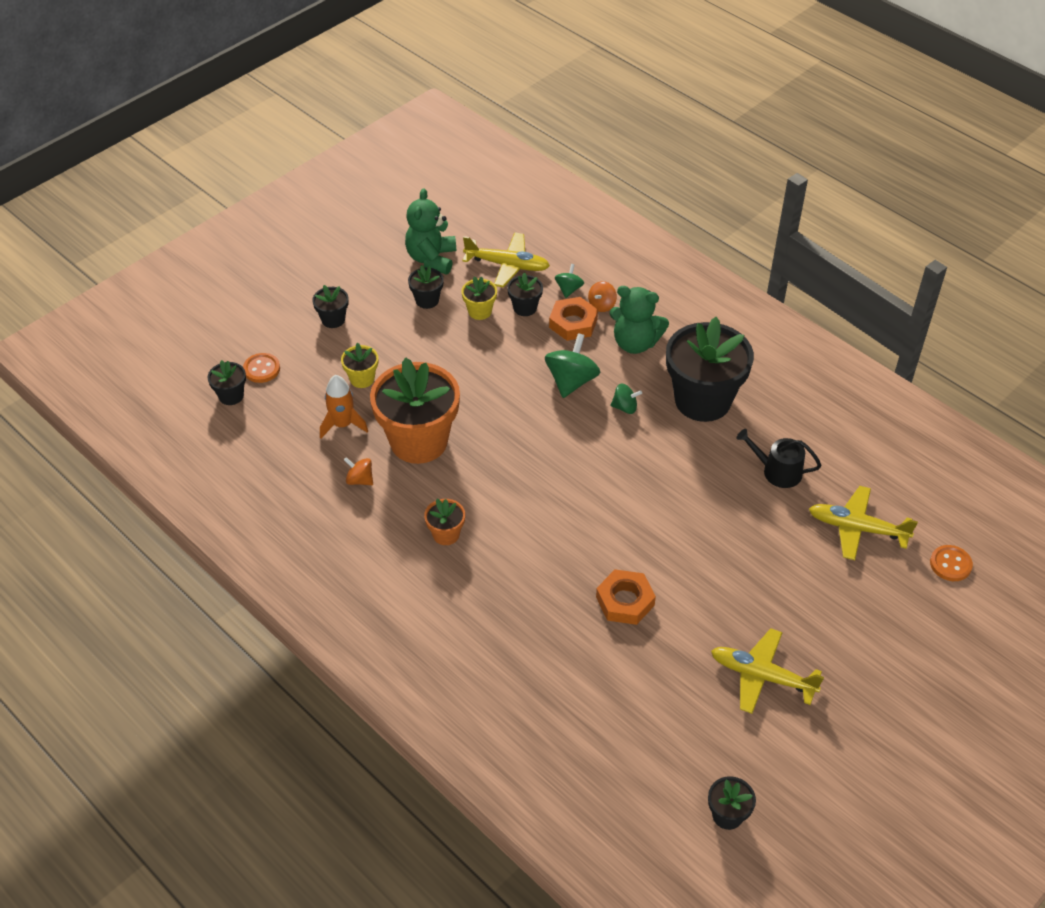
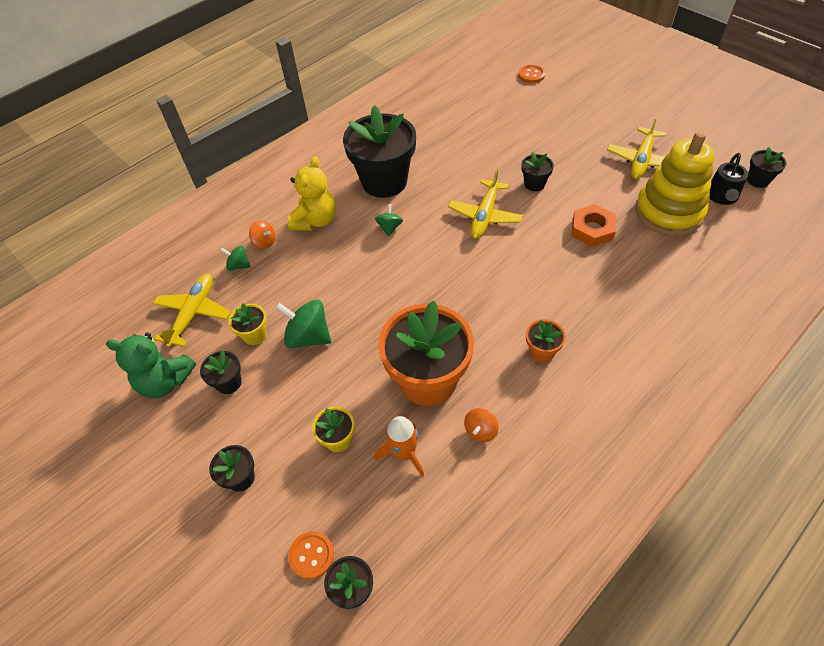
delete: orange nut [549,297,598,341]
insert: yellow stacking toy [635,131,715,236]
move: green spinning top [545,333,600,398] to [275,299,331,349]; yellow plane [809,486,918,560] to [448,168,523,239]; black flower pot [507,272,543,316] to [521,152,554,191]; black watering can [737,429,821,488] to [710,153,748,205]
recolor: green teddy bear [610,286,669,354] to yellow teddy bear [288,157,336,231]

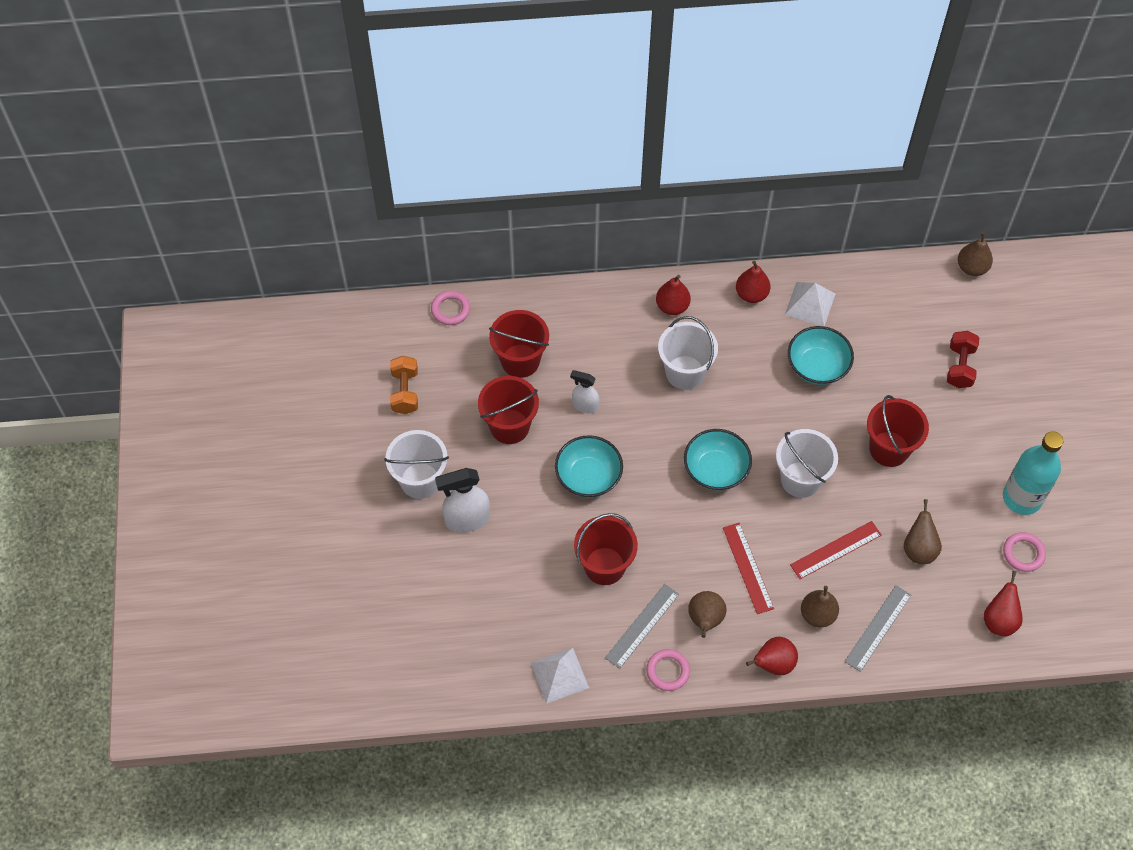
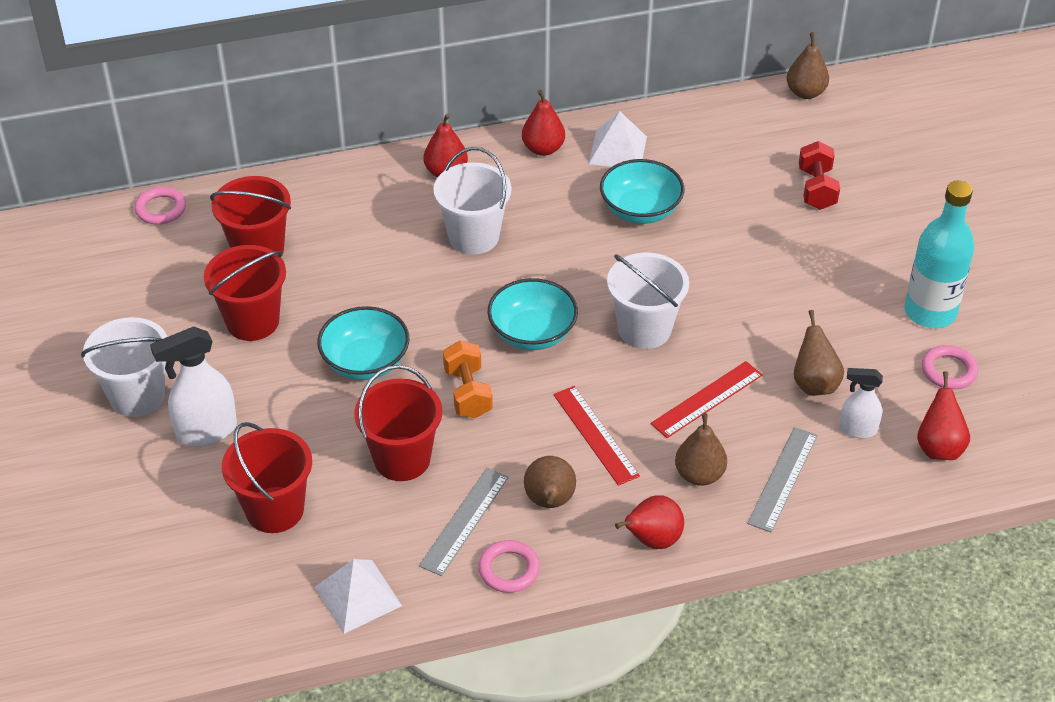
move: red bucket [867,395,929,467] to [222,422,312,533]; orange dumbbell [390,356,418,414] to [443,341,493,418]; white spray bottle [570,370,599,413] to [839,368,883,438]

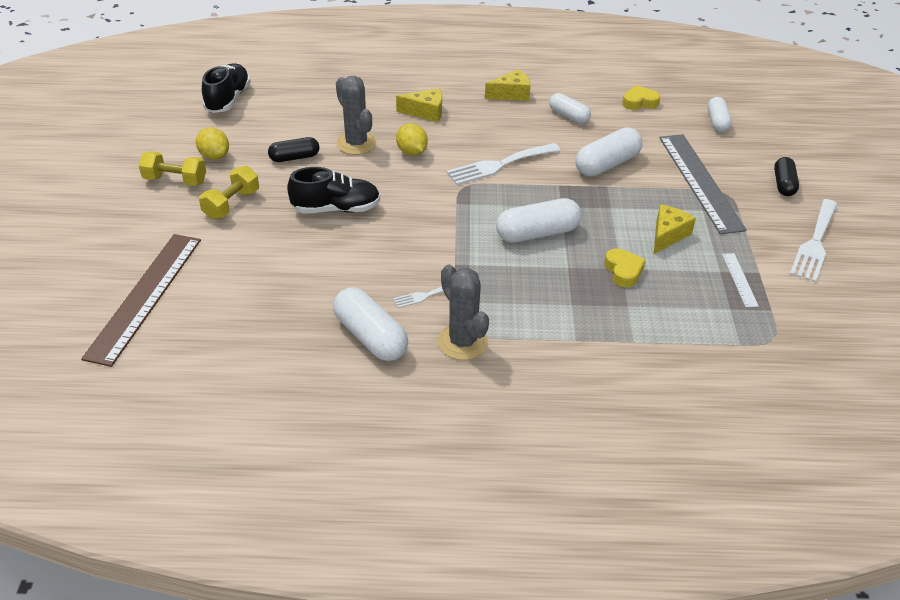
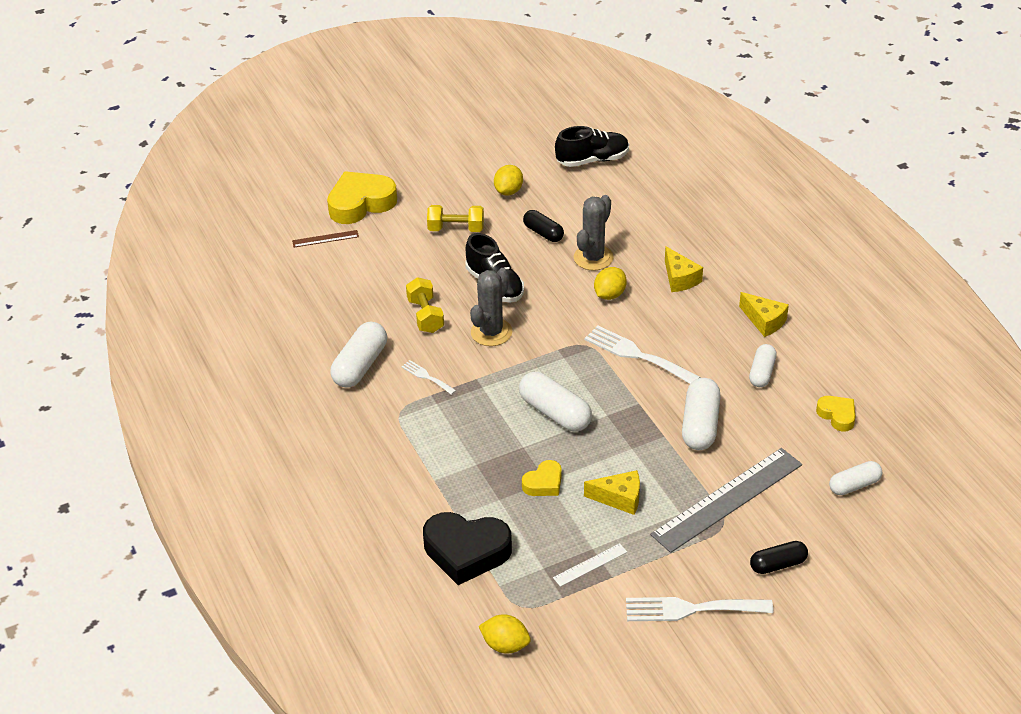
insert: yellow heart [327,171,397,224]; black heart [423,512,512,585]; yellow lemon [479,614,531,654]
move: yellow dumbbell [139,151,206,186] to [406,277,444,333]; grey cactus [438,265,489,360] to [470,268,512,346]
rotate: white capsule [575,127,643,177] = [682,378,721,450] 75 degrees clockwise
resize: brown ruler [81,234,201,367] = [292,230,359,247] x0.43

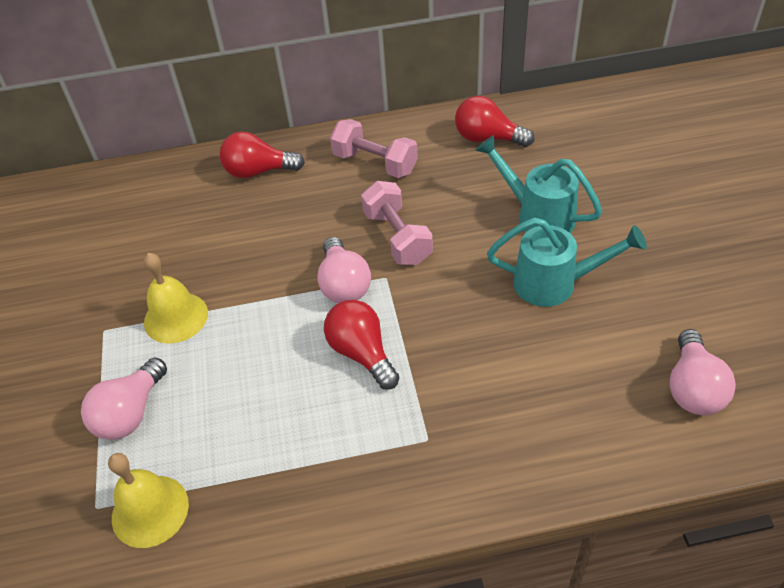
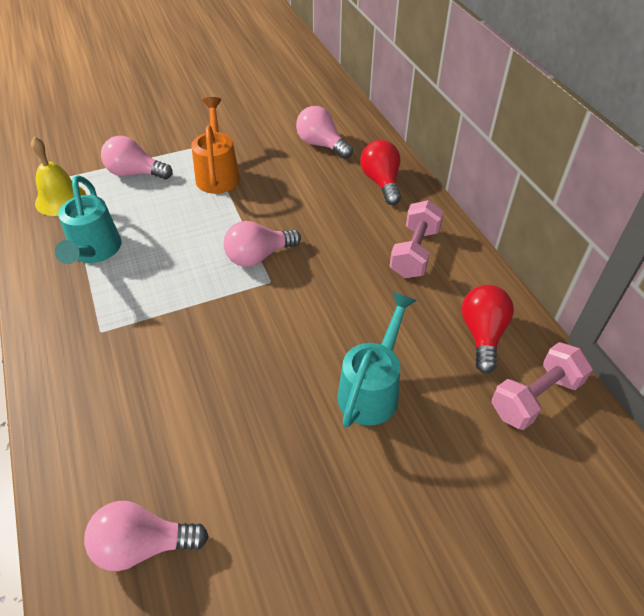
delete: red light bulb [324,300,399,390]
insert: pink light bulb [296,106,353,159]
move: turquoise watering can [487,218,647,307] to [55,175,121,264]; pink dumbbell [361,181,433,265] to [492,342,593,430]
replace: yellow bell [144,253,208,344] to orange watering can [191,97,240,194]

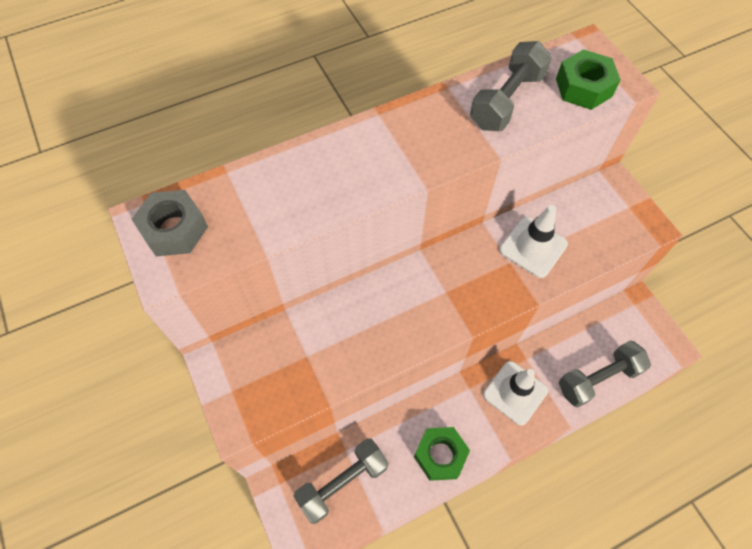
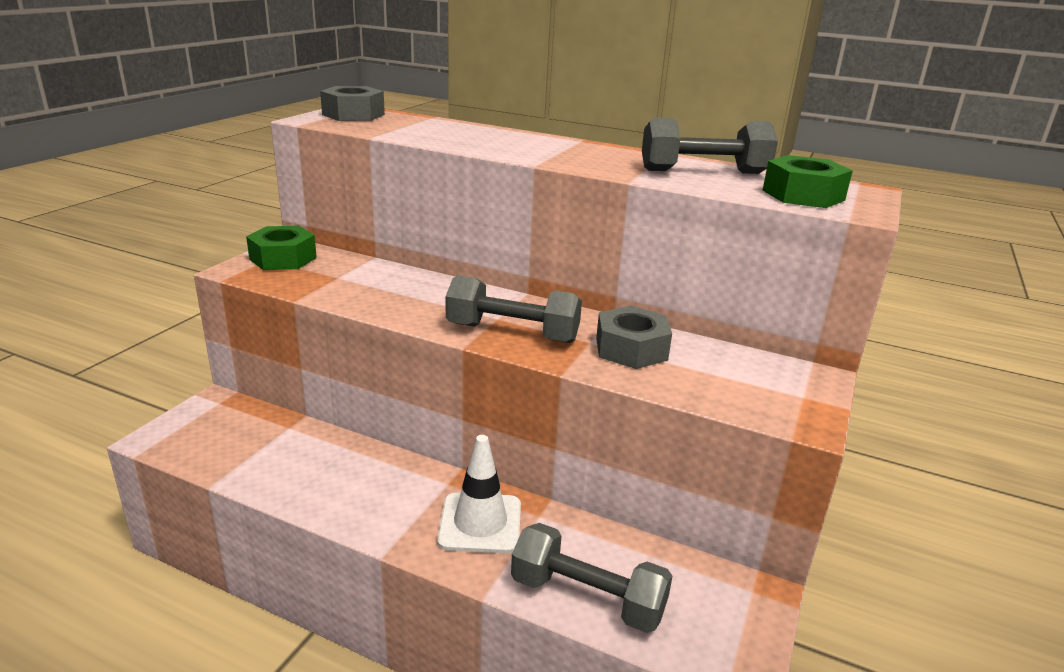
move: green nut [414,427,470,481] to [246,226,317,270]; grey dumbbell [294,438,388,524] to [446,275,582,343]
replace: white traffic cone [499,205,568,278] to grey nut [596,306,672,369]

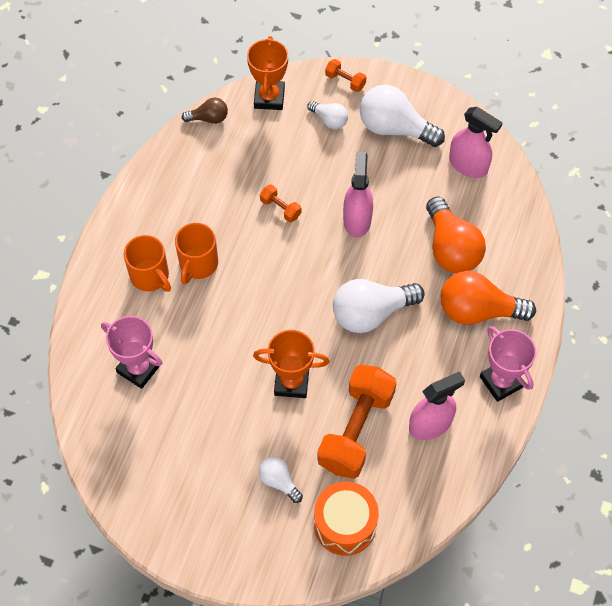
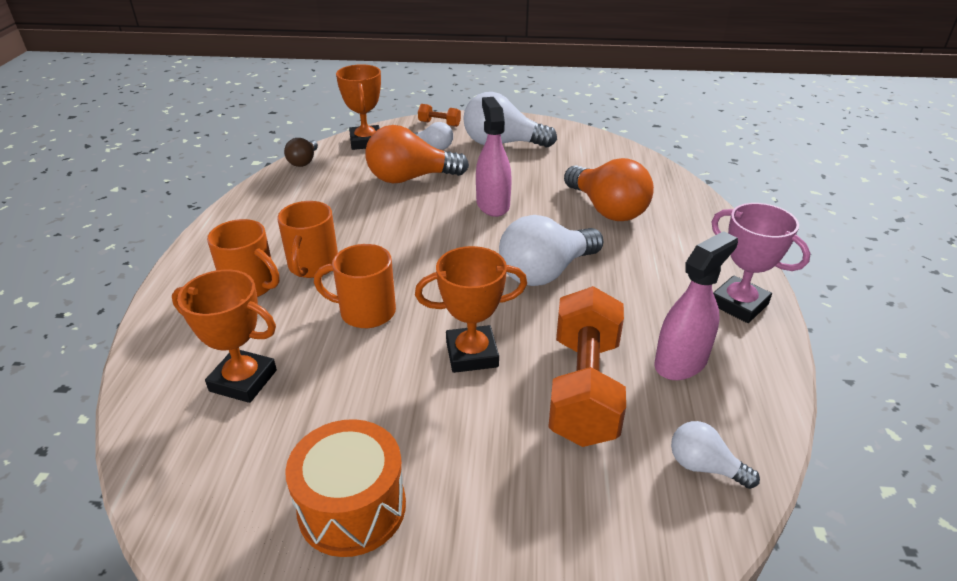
delete: orange dumbbell [260,185,301,222]; pink spray bottle [449,107,503,178]
insert: orange mug [314,244,396,328]
move: orange drum [314,481,379,556] to [285,419,406,557]; orange light bulb [441,271,536,325] to [365,125,469,183]; white light bulb [258,457,303,503] to [671,421,760,489]
recolor: pink trophy [101,316,163,389] to orange trophy [172,270,277,403]
rotate: brown light bulb [182,98,228,124] = [284,138,318,167] 120 degrees clockwise

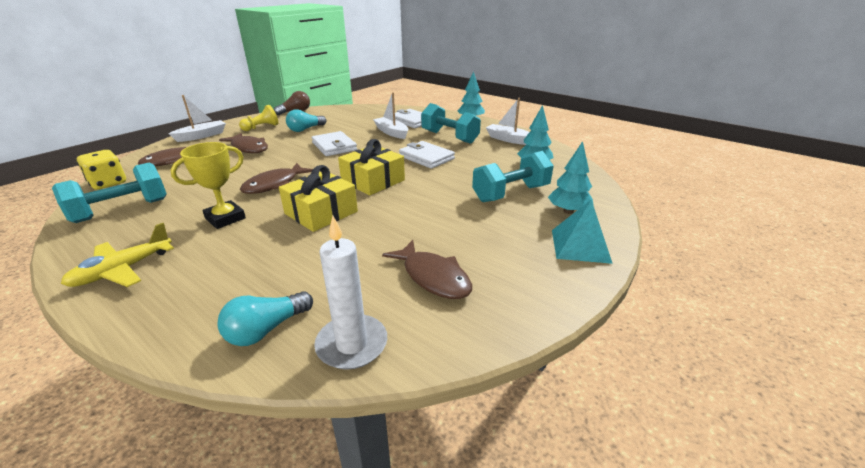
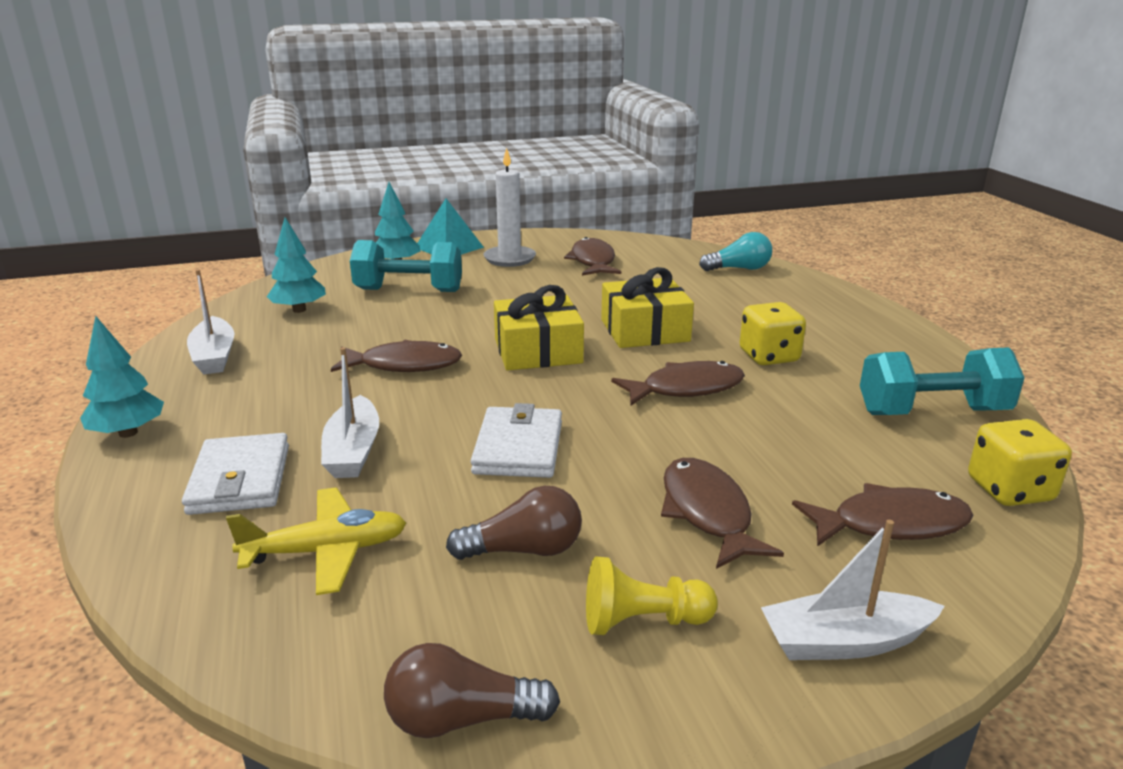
delete: turquoise dumbbell [421,103,481,144]
move: yellow plane [61,223,174,287] to [226,487,406,595]; white candle [314,216,387,370] to [483,147,536,267]
replace: white wallet [399,141,455,169] to brown fish [331,340,462,372]; yellow trophy [170,142,246,229] to yellow dice [739,302,806,365]
recolor: turquoise light bulb [286,109,326,132] to brown light bulb [446,486,582,560]

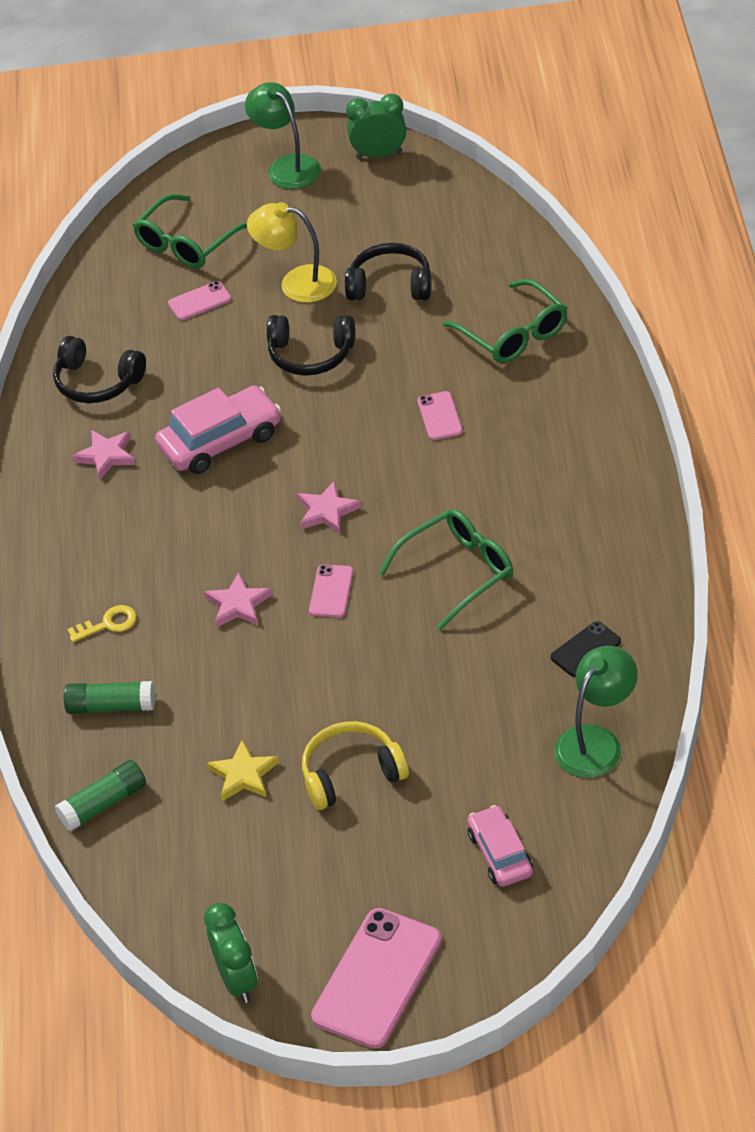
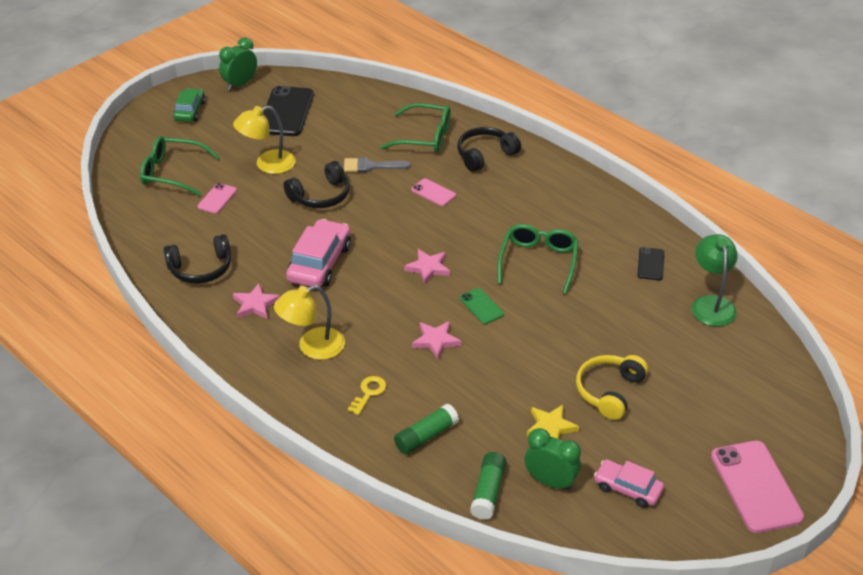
insert: black phone [263,86,314,136]; yellow lamp [274,285,345,360]; grey brush [344,157,411,173]
move: black headphones [345,243,431,300] to [457,127,521,172]; green clock [204,903,258,1003] to [524,428,581,491]; pink car [468,805,533,887] to [594,459,664,508]
replace: green lamp [245,82,321,189] to green car [173,88,206,122]
recolor: pink phone [309,565,353,617] to green phone [460,288,504,324]
rotate: green glasses [133,194,247,268] = [140,136,219,196] 105 degrees clockwise

